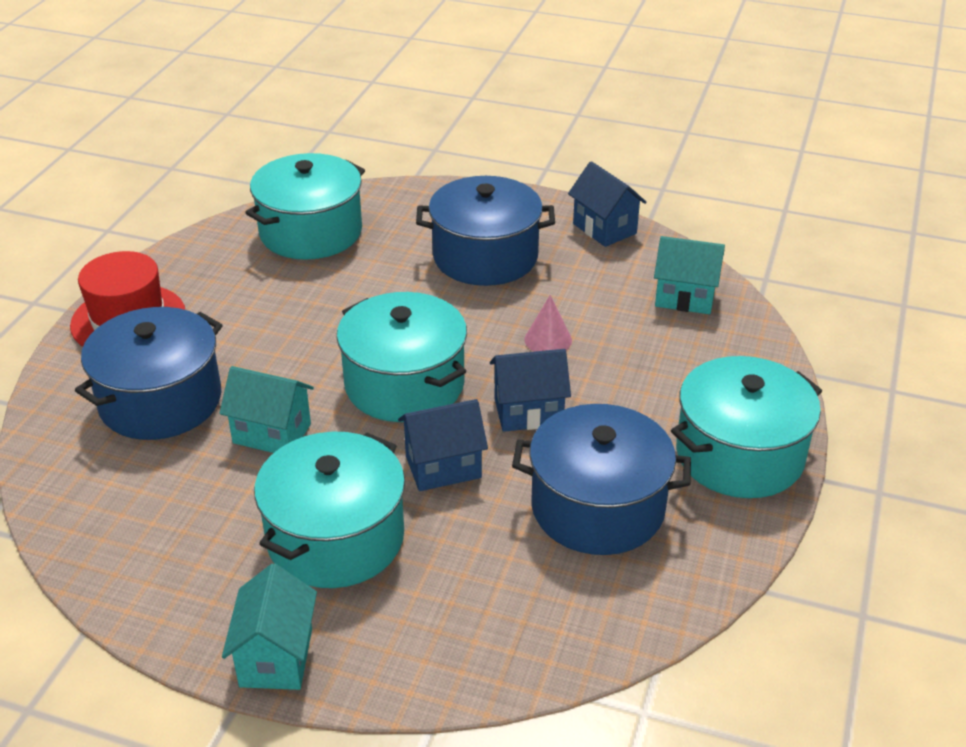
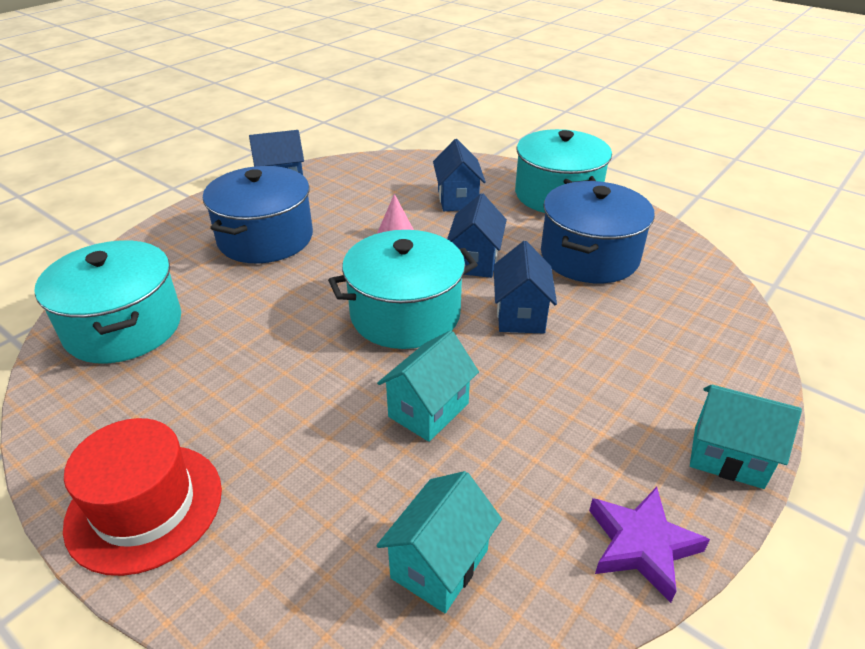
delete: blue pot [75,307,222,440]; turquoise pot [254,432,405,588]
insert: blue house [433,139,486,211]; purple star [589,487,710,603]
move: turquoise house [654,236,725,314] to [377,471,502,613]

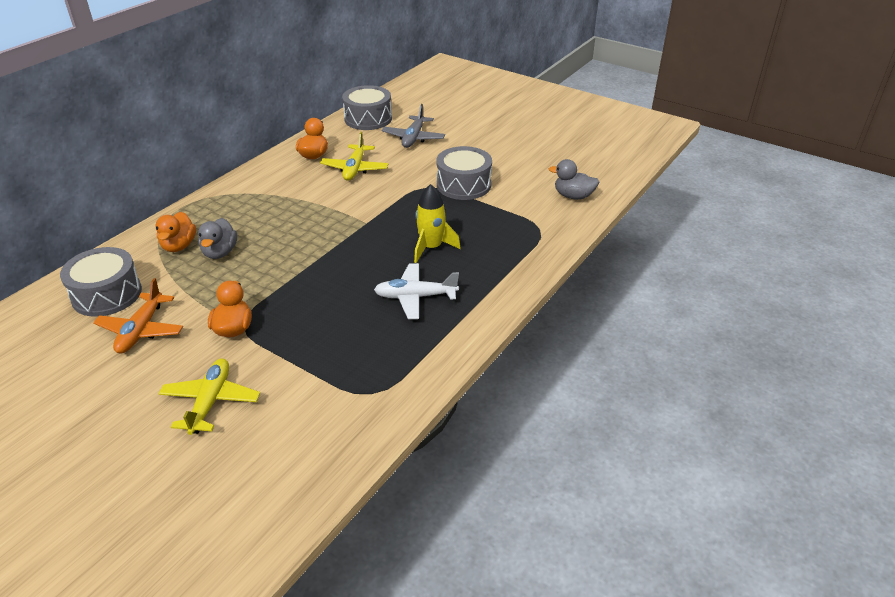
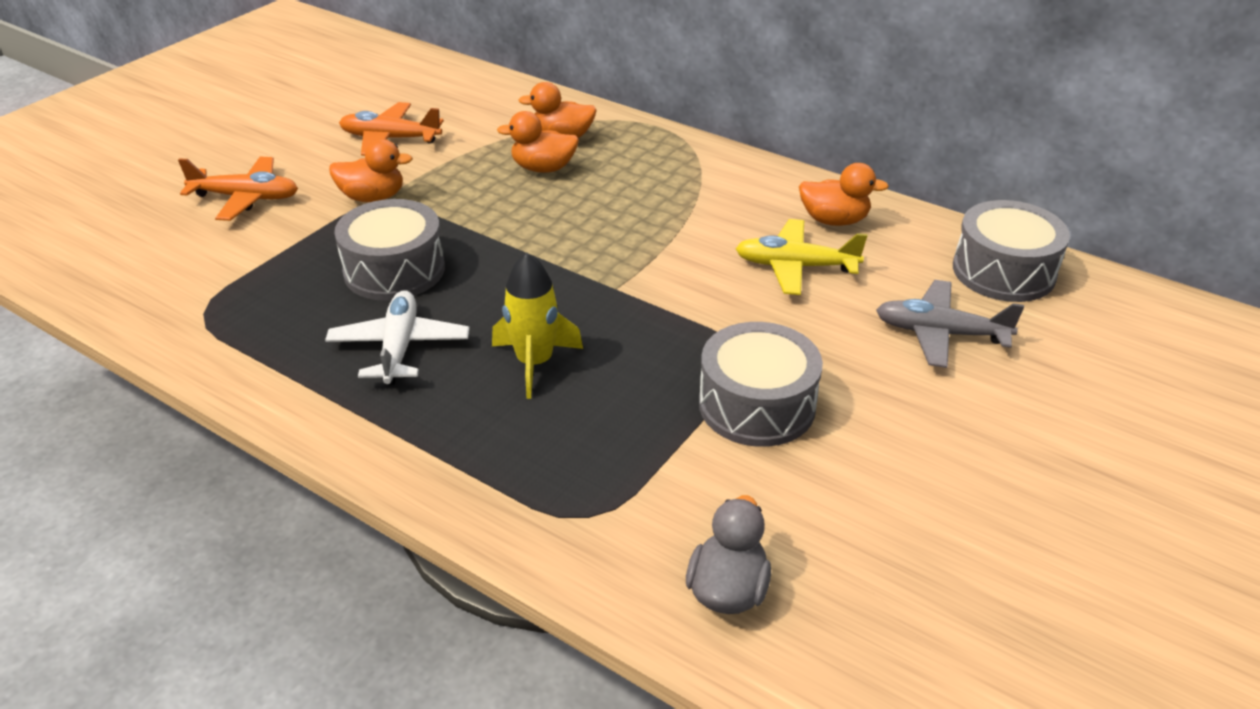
move: grey drum [60,247,142,317] to [334,199,445,301]
recolor: yellow plane [159,359,260,435] to orange plane [178,156,298,221]; grey duck [198,218,237,259] to orange duck [497,111,579,173]

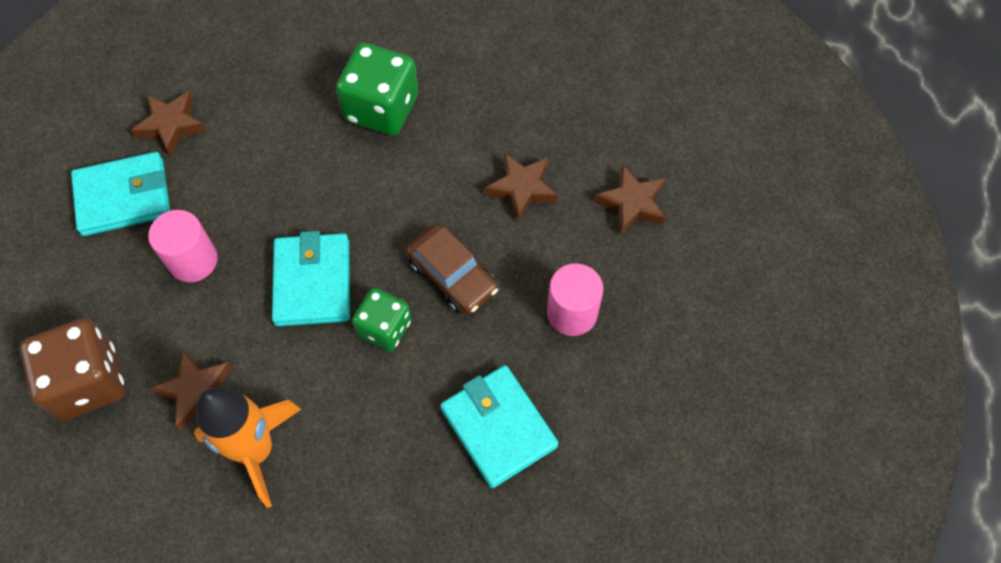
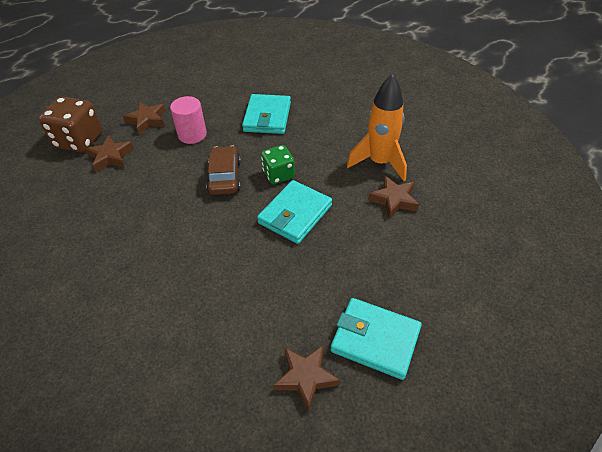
delete: pink cylinder [148,210,218,282]; green dice [336,43,418,135]
move: brown dice [20,318,125,420] to [39,96,102,153]; brown star [485,153,558,221] to [123,102,166,135]

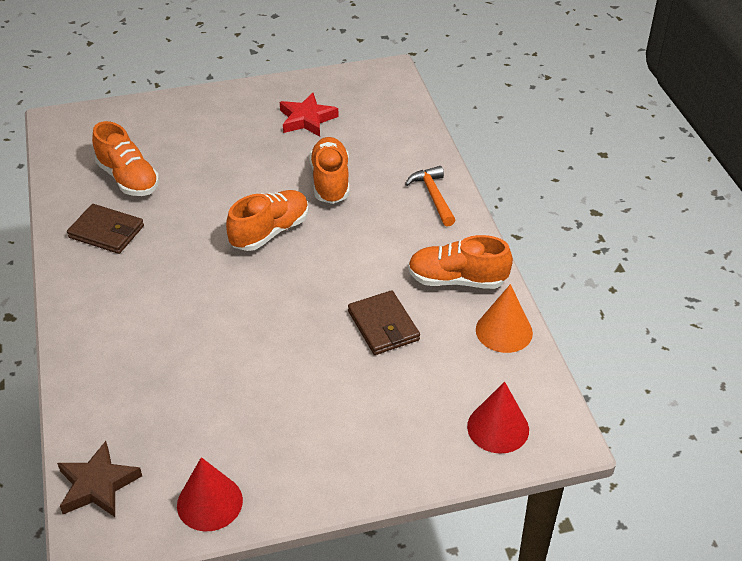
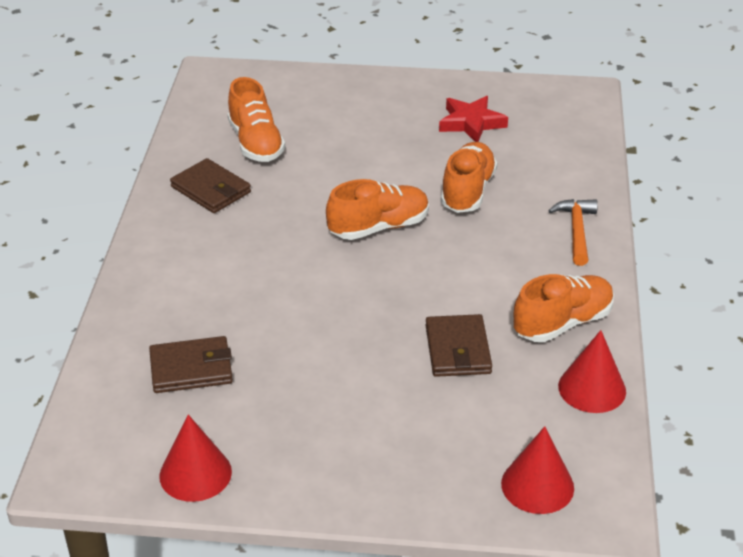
delete: brown star [57,441,142,517]
insert: brown wallet [149,336,233,393]
recolor: orange cone [476,284,533,353] to red cone [558,330,626,413]
rotate: orange shoe [408,235,513,289] = [514,274,614,342] 120 degrees clockwise

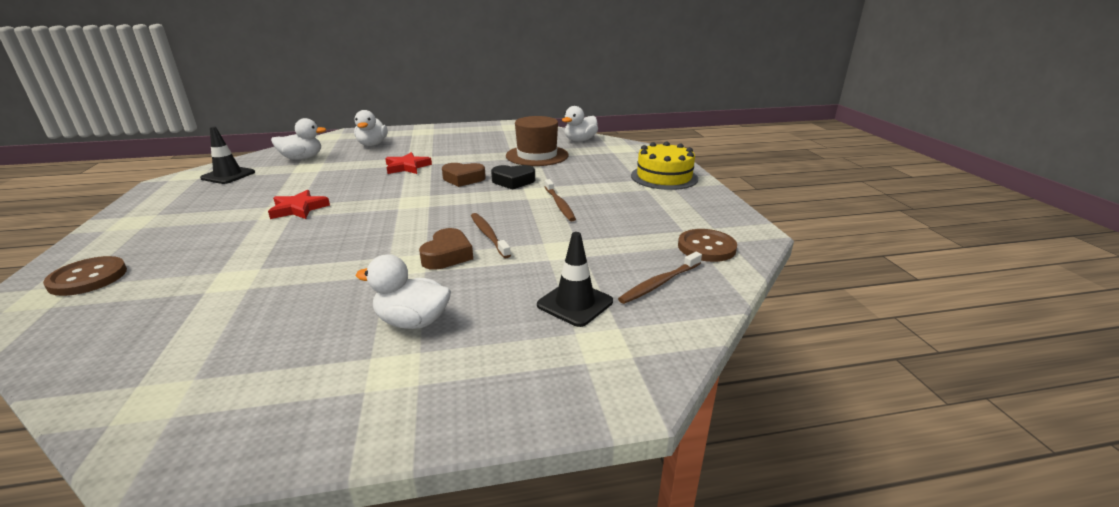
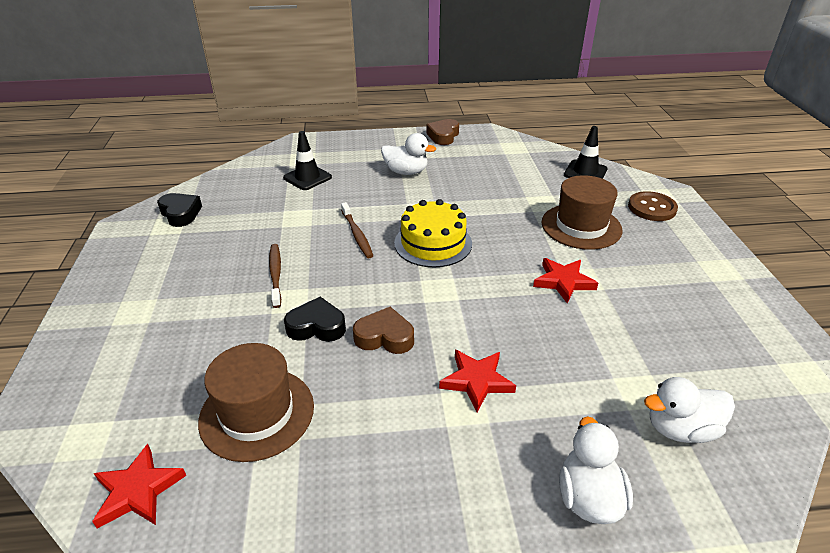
delete: brown toothbrush [618,252,702,304]
insert: brown hat [542,175,623,250]
move: yellow cake [631,141,698,190] to [394,199,472,267]; brown heart [419,228,473,270] to [426,119,459,145]; black traffic cone [200,127,255,184] to [564,126,607,179]
replace: white duck [562,106,598,142] to red star [92,444,186,529]; brown button [678,229,737,262] to black heart [157,193,202,227]

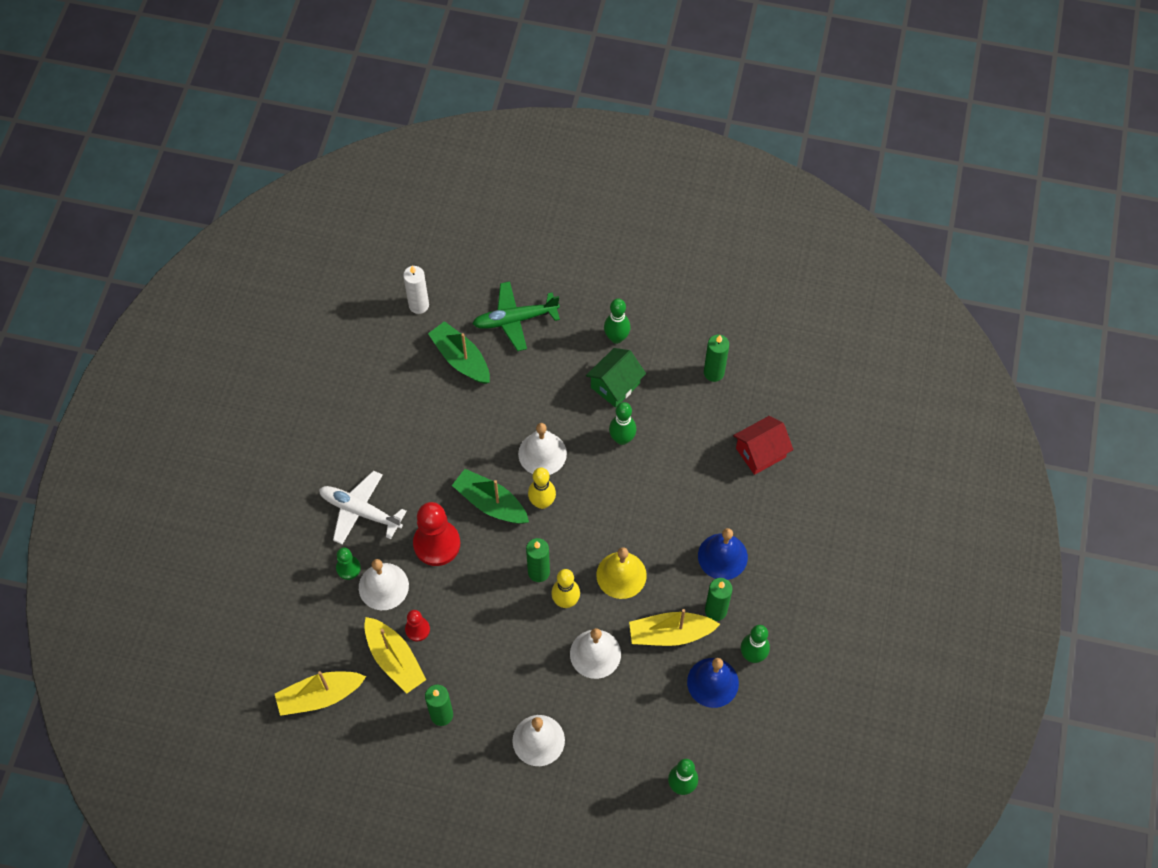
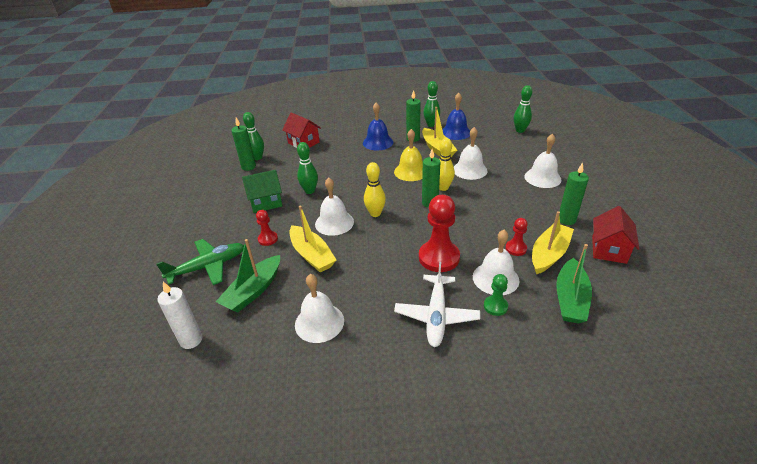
insert: red pawn [256,210,278,246]; white bell [295,274,344,343]; red house [592,206,639,264]
move: green bowling pin [604,299,631,344] to [243,112,264,160]; yellow boat [275,671,366,716] to [290,206,336,273]; green boat [452,469,529,524] to [556,244,592,324]
rotate: green plane [472,281,560,351] = [156,239,244,285] 90 degrees counterclockwise; green house [586,348,646,408] = [242,170,282,213] 45 degrees counterclockwise

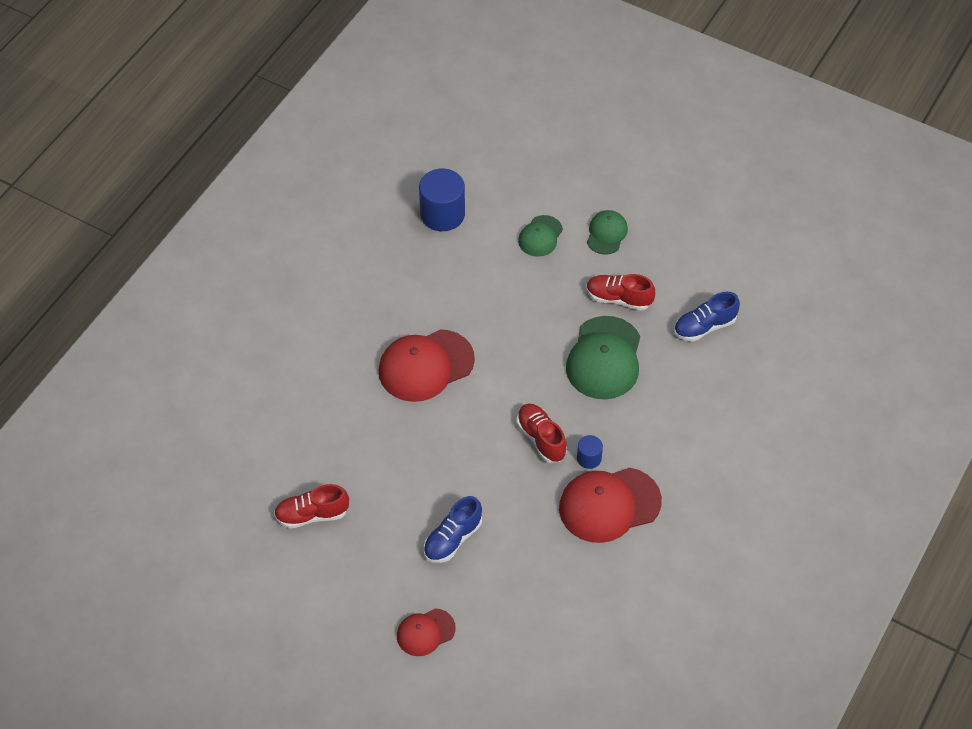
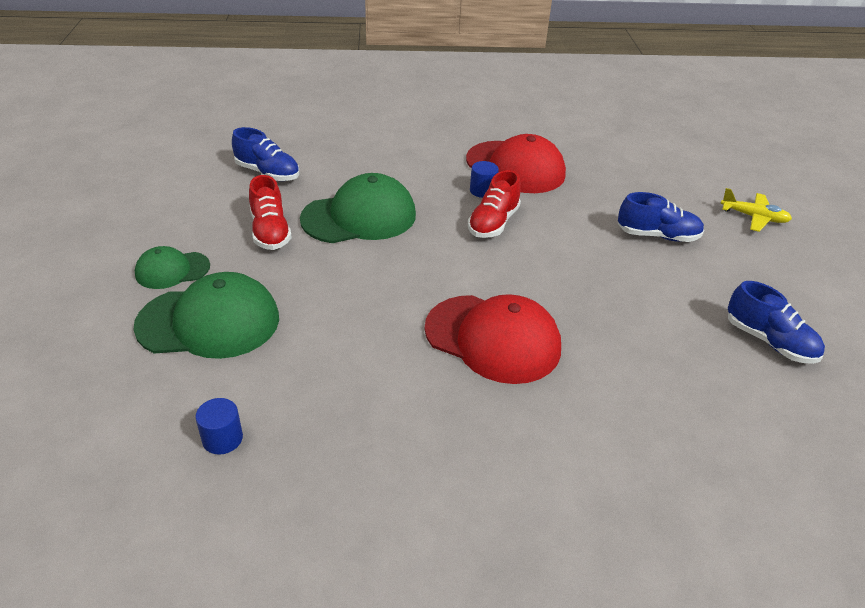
replace: red cap [397,608,456,656] to yellow plane [721,188,792,232]
recolor: red shoe [274,484,349,529] to blue shoe [728,281,825,364]
resize: green cap [518,215,563,257] = [133,272,279,359] x1.80; blue cylinder [419,169,465,231] = [195,398,243,455] x0.50

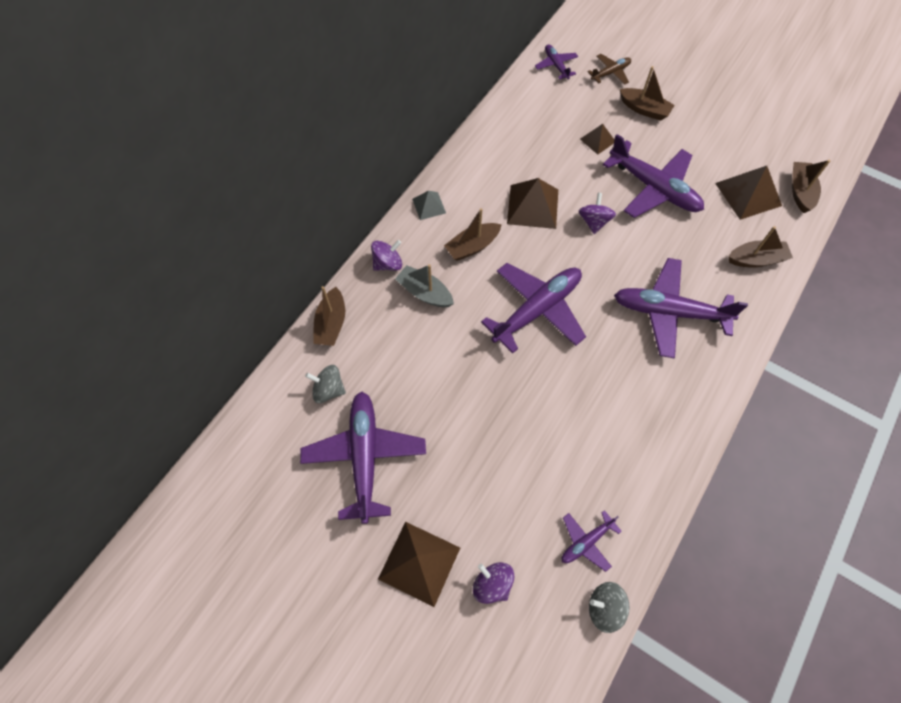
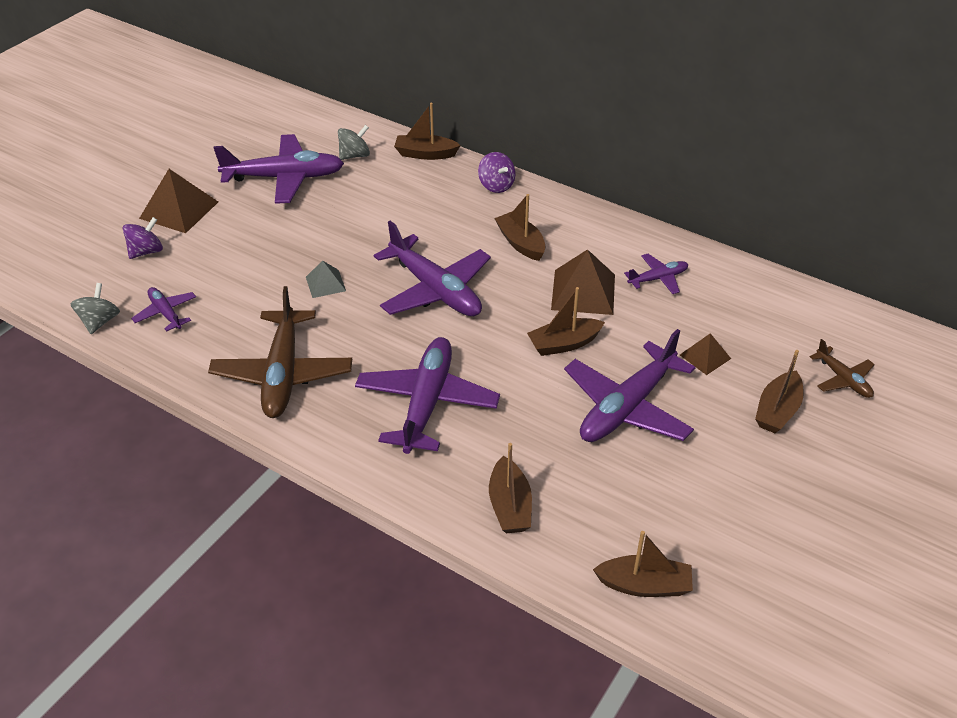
delete: grey boat [395,264,454,307]; brown pyramid [715,166,782,220]
insert: brown plane [208,286,352,418]
move: grey pyramid [412,191,446,220] to [306,261,346,298]; purple plane [535,44,578,80] to [624,254,688,294]
replace: purple spinning top [579,193,616,234] to brown boat [527,287,605,356]
rotate: grey spinning top [305,365,346,403] = [338,125,370,160] 45 degrees clockwise

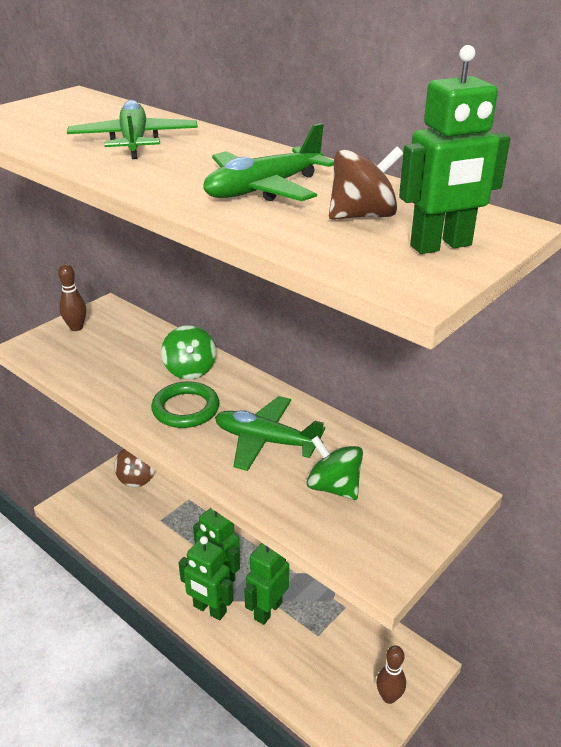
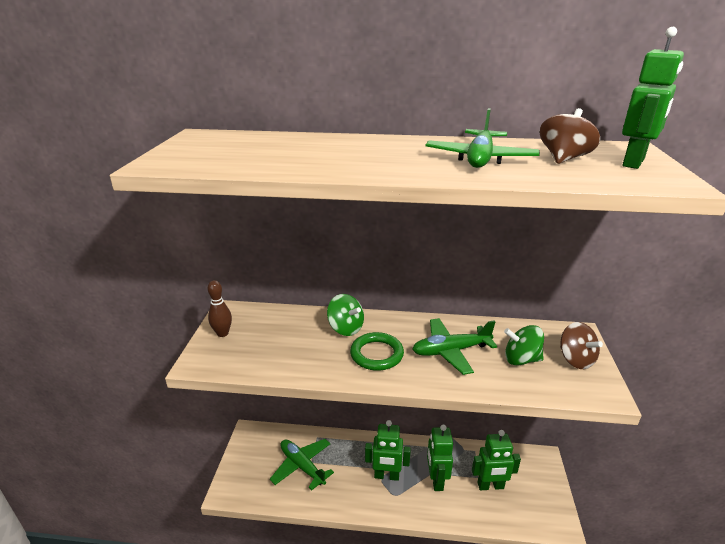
delete: brown bowling pin [376,646,406,704]
move: green plane [67,100,198,159] to [270,439,334,490]; green robot [179,536,234,620] to [472,430,521,490]; brown spinning top [114,449,155,487] to [560,322,603,369]

